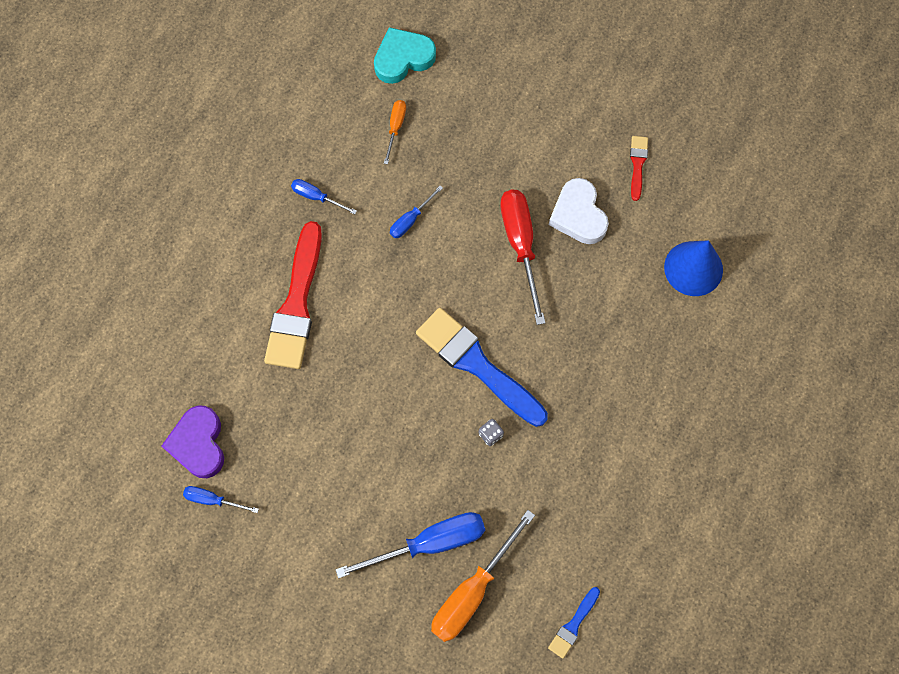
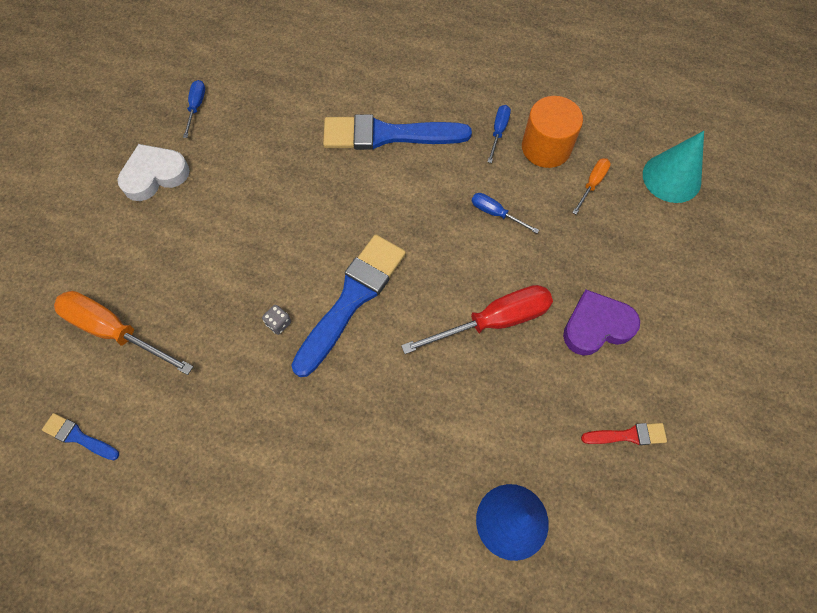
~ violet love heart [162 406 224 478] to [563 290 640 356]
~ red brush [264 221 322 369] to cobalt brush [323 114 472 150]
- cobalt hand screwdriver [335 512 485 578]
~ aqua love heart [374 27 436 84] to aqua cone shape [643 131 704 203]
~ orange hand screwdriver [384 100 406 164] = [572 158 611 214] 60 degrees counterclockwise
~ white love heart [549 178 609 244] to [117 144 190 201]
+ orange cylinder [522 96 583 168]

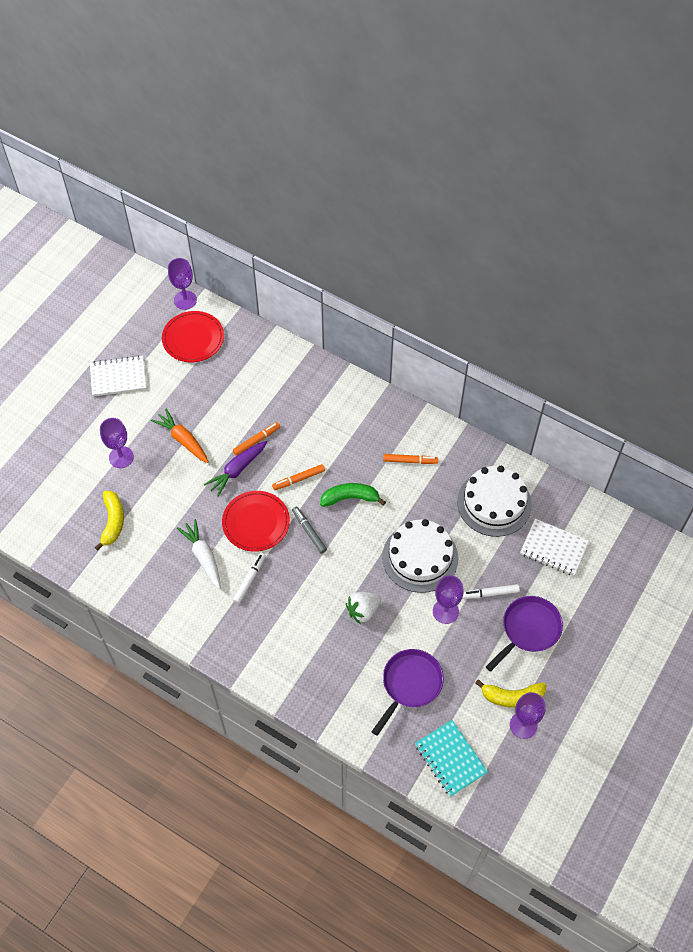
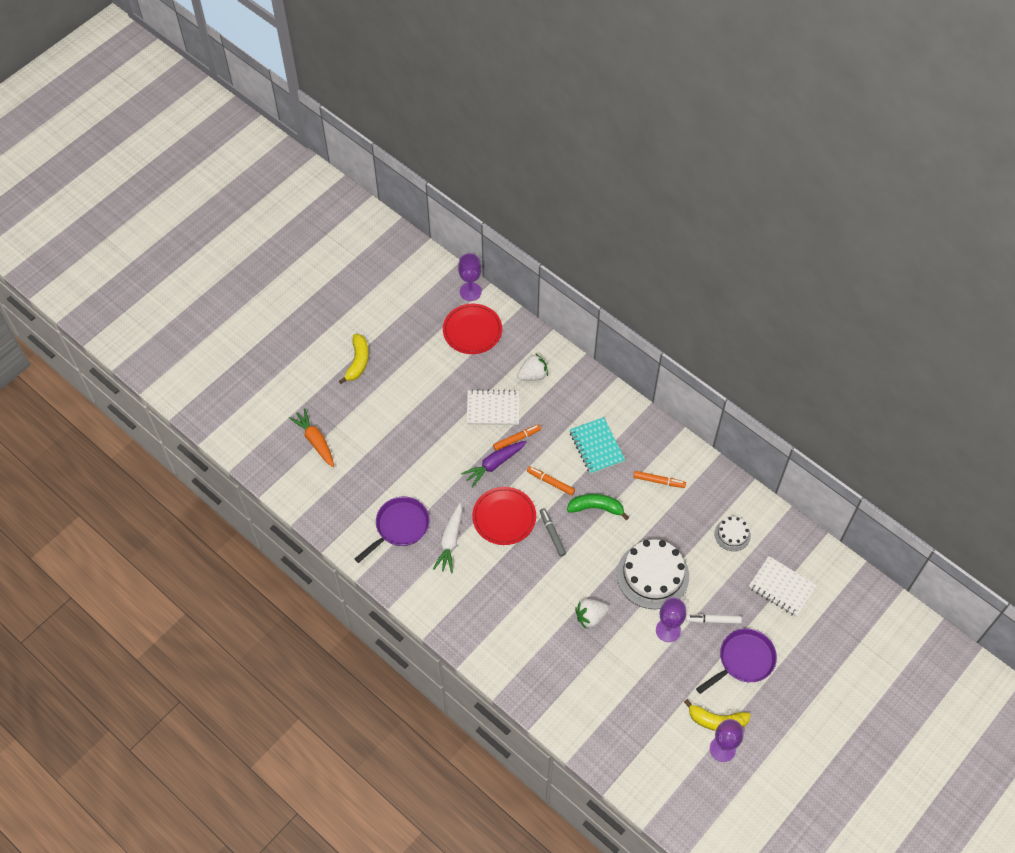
~ white exercise book [90 355 146 397] to [467 389 519 425]
~ yellow toy banana [95 491 124 551] to [339 334 369 384]
- violet chalice [100 418 134 468]
~ orange root vegetable [151 409 209 463] to [289 408 334 467]
~ white root vegetable [177 519 221 589] = [433 503 462 573] 150 degrees counterclockwise
- white marker [233 553 266 604]
~ orange marker [272 464 325 490] = [527 466 575 495] 45 degrees clockwise
~ violet skillet [371 649 444 736] to [355 497 430 563]
~ aqua exercise book [415 720 488 797] to [570 417 625 474]
~ white cake [457 466 532 537] = [714 517 751 551] x0.51
+ white strawberry [517 353 548 381]

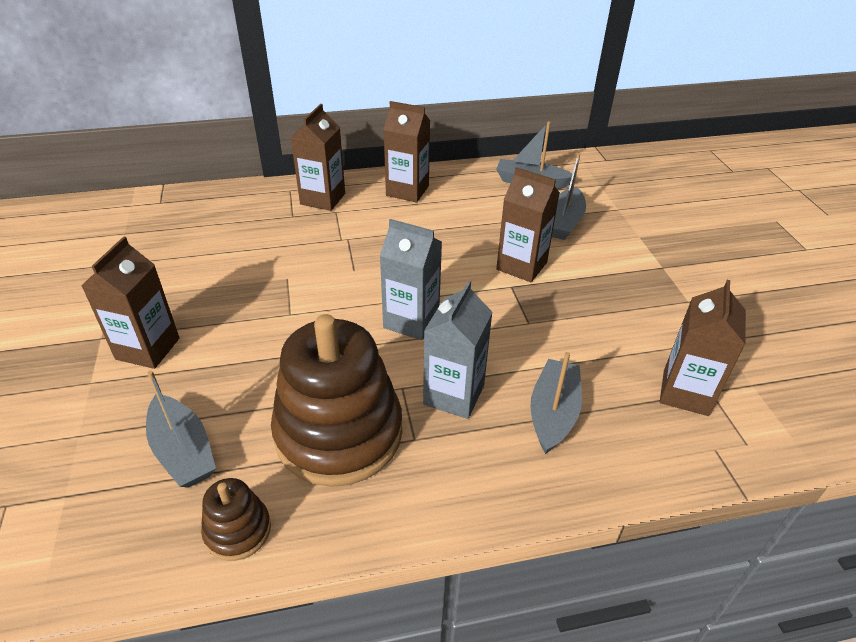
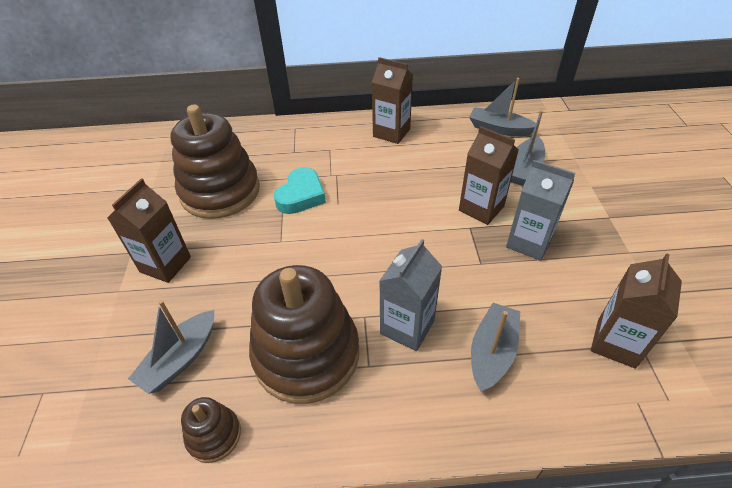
~ grey toy boat [146 370 216 488] = [128 300 214 394] 60 degrees clockwise
- dark brown juice carton [290 104 345 211]
~ grey juice carton [380 219 442 340] to [506 160 576 261]
+ dark brown ring stacker [170 104 260 219]
+ aqua love heart [274 167 326 214]

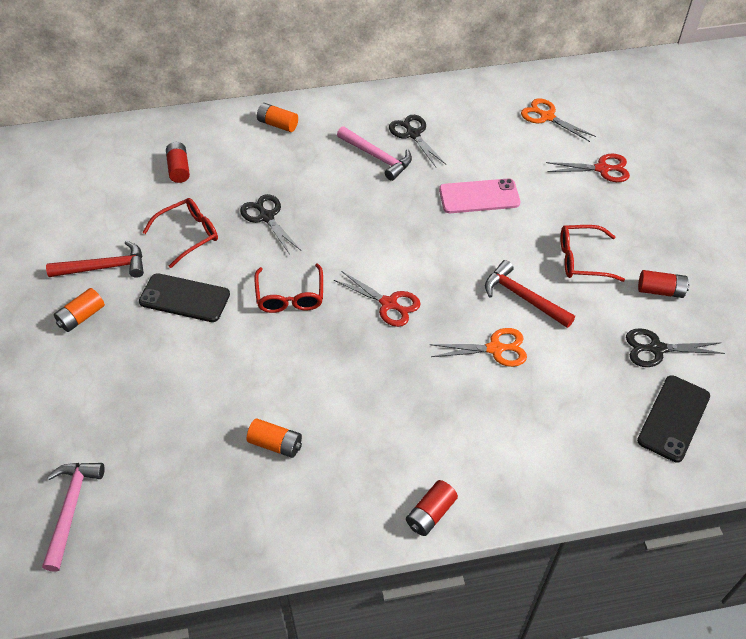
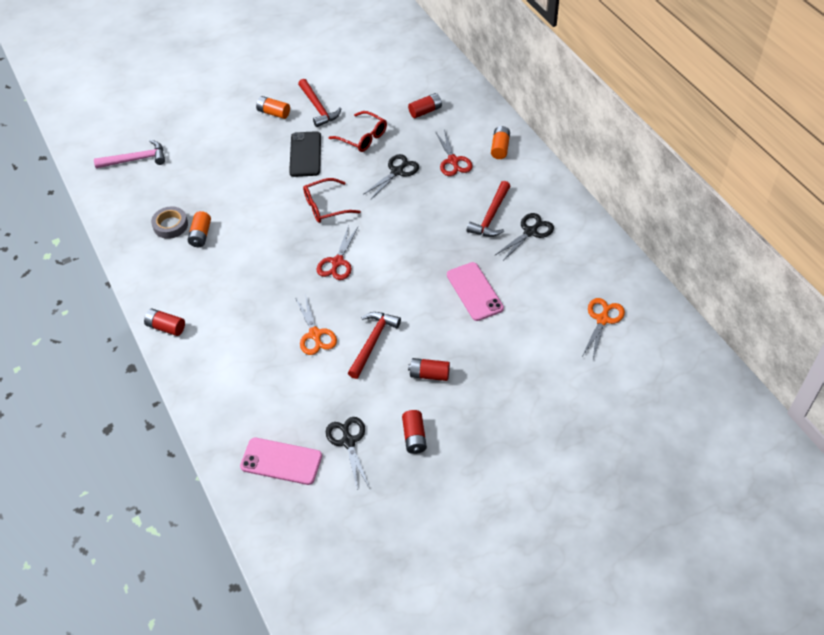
~ rose-pink claw hammer [337 126 412 181] to red claw hammer [467 181 510 237]
~ red shears [546 154 630 182] to [435 129 473 176]
~ red eyeglasses [560 225 625 282] to red AA battery [408 358 450 381]
~ jet-black mobile phone [637 375 710 462] to rose-pink mobile phone [240 438 322 485]
+ grey sticky tape [151 206 188 239]

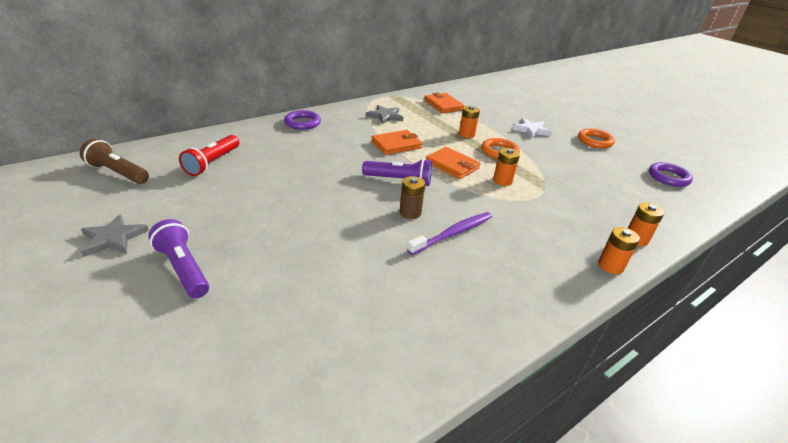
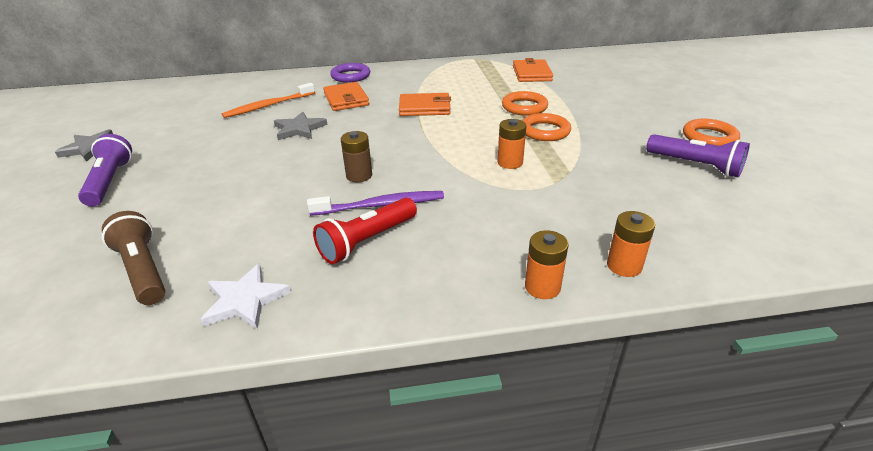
~ dark brown flashlight [80 139 149 184] to [102 211 165 305]
~ red flashlight [179 135 239 176] to [313 197 417 264]
~ violet flashlight [362 159 432 186] to [646 134 750 178]
~ grey star [366 105 403 125] to [274 112 328 140]
~ orange billfold [426 147 481 179] to [323 82 369 111]
~ orange AA battery [459 106 480 138] to orange hoop [502 91 548 116]
~ white star [512 118 552 139] to [200 263 291 329]
- violet hoop [649 162 693 187]
+ orange toothbrush [222 83 315 118]

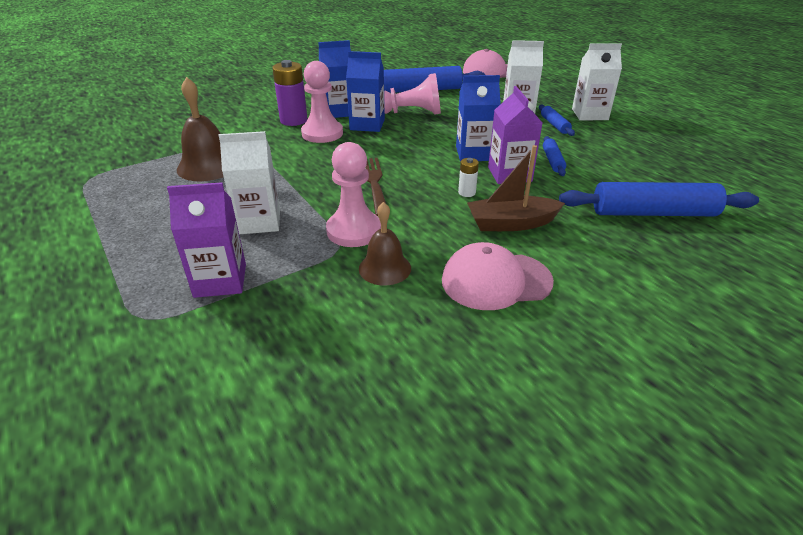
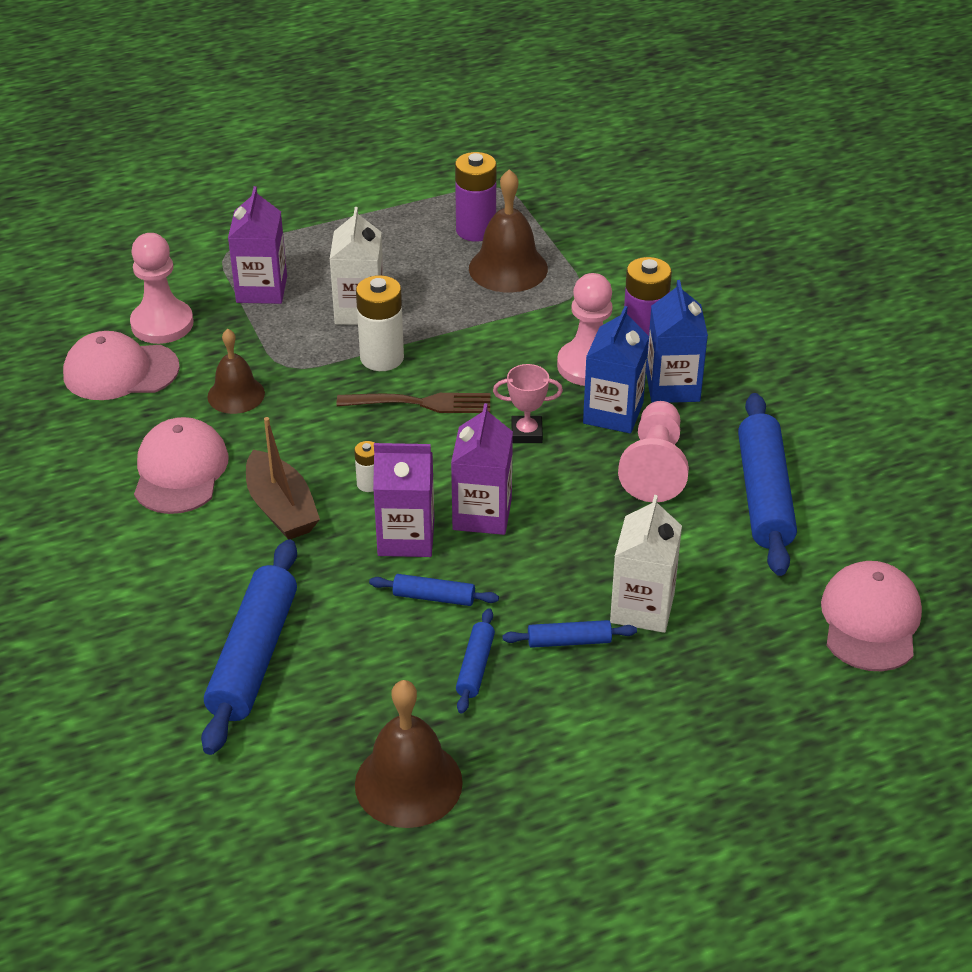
~ rose-pink pawn [326 142 381 247] to [130 233 193 344]
~ cobalt juice carton [456 75 501 161] to violet juice carton [451 403 513 535]
~ dark brown toy boat [467 145 565 231] = [246 417 320 539] 150 degrees clockwise
- white juice carton [572 43 622 120]
+ rose-pink baseball cap [63 331 180 400]
+ dark brown hand bell [355 680 463 828]
+ white AA battery [356 275 404 371]
+ violet AA battery [455 152 496 242]
+ cobalt rolling pin [456 608 495 714]
+ rose-pink award cup [493 364 563 443]

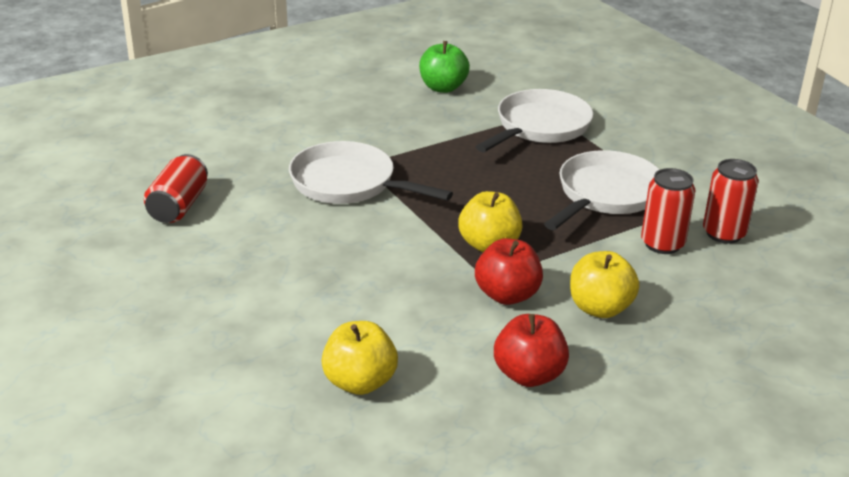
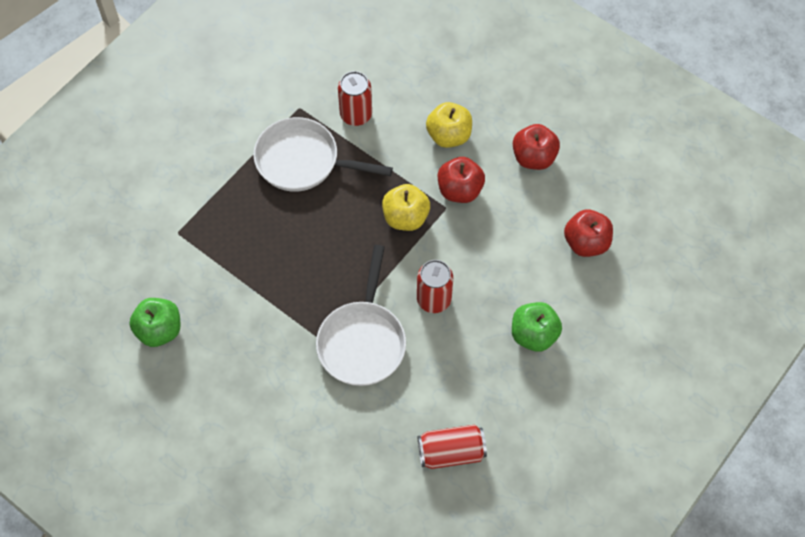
~ yellow toy apple [321 321 398 395] to red toy apple [564 209 613 257]
- white skillet [476 89 593 152]
~ red tin [703 159 759 244] to [417 260 453 313]
+ emerald toy apple [512 302 562 352]

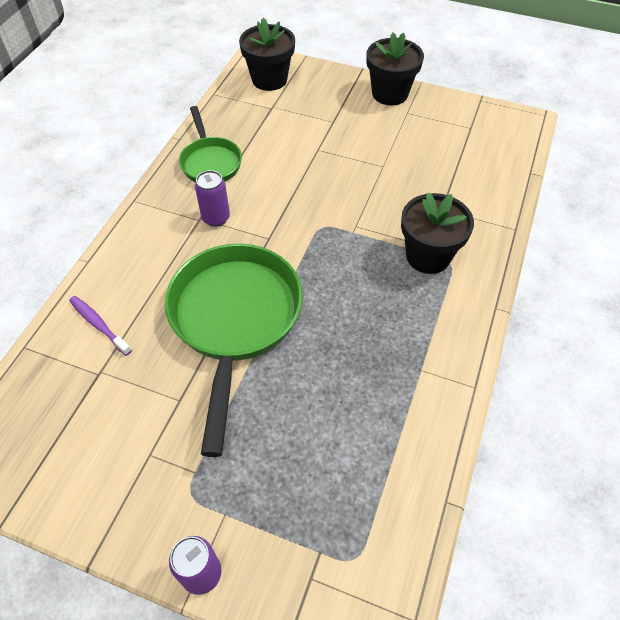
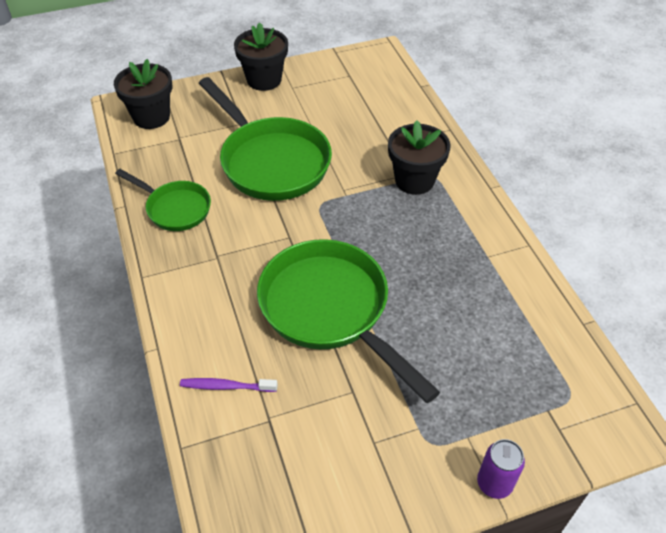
- violet tin [195 170 230 227]
+ emerald skillet [198 77 332 201]

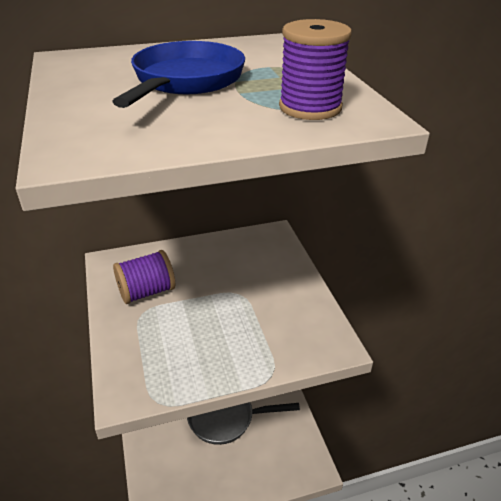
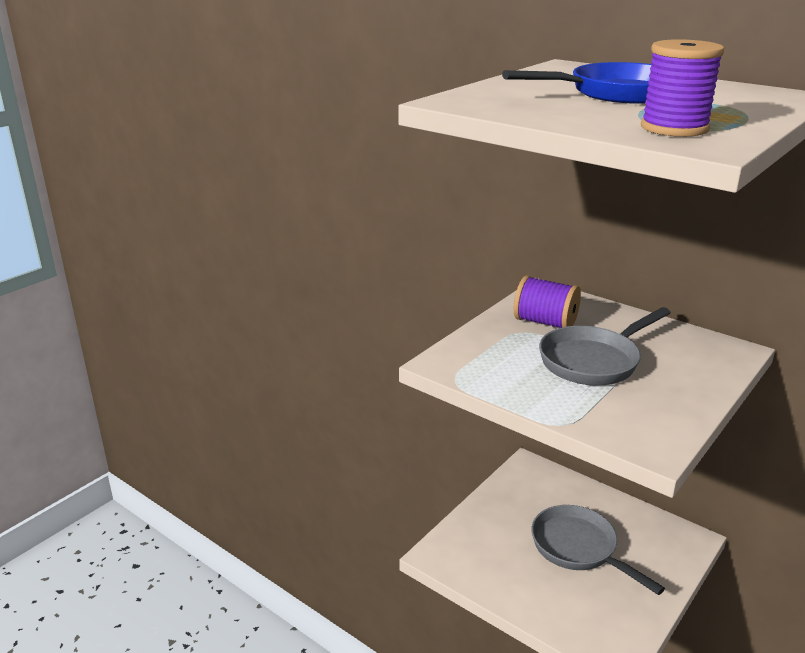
+ grey skillet [539 307 671 385]

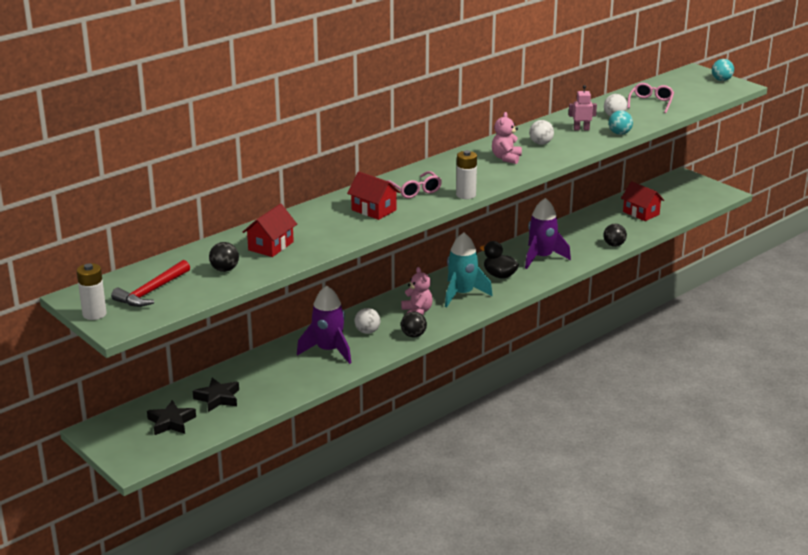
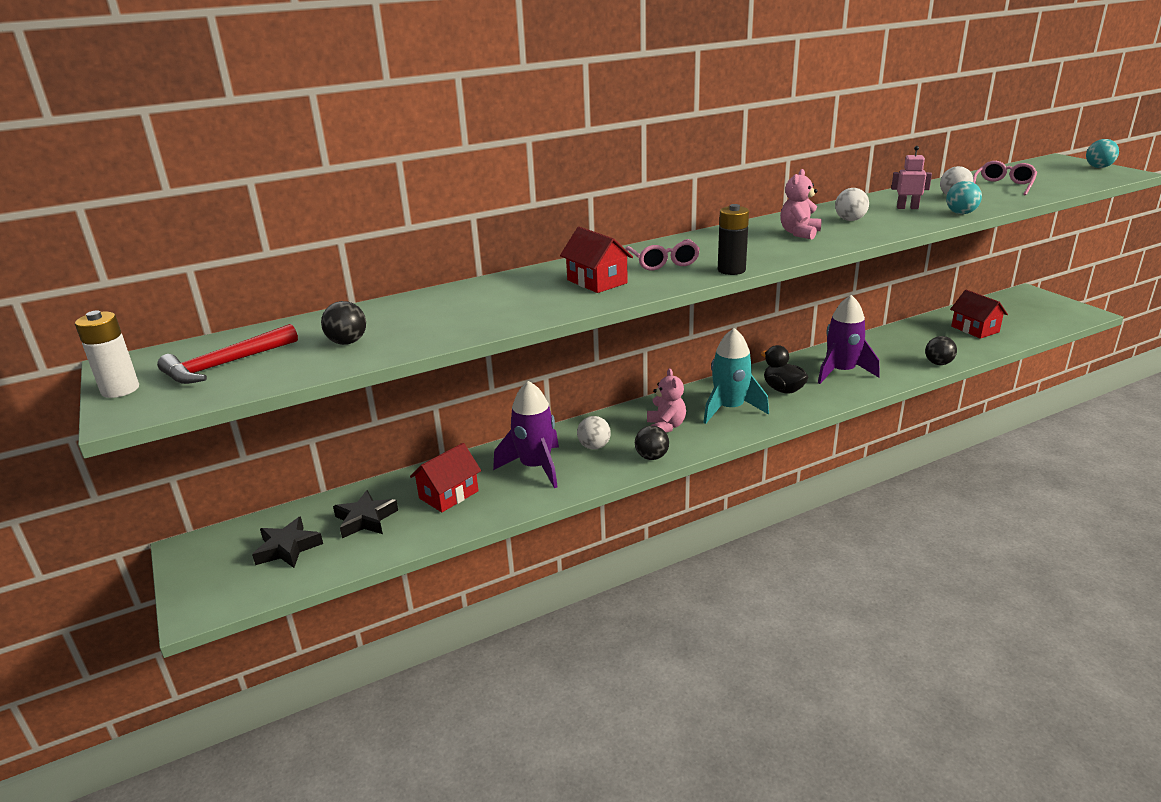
~ red house [243 204 297 257] to [410 443 481 512]
~ white AA battery [456 150 477 199] to jet-black AA battery [718 204 749 275]

